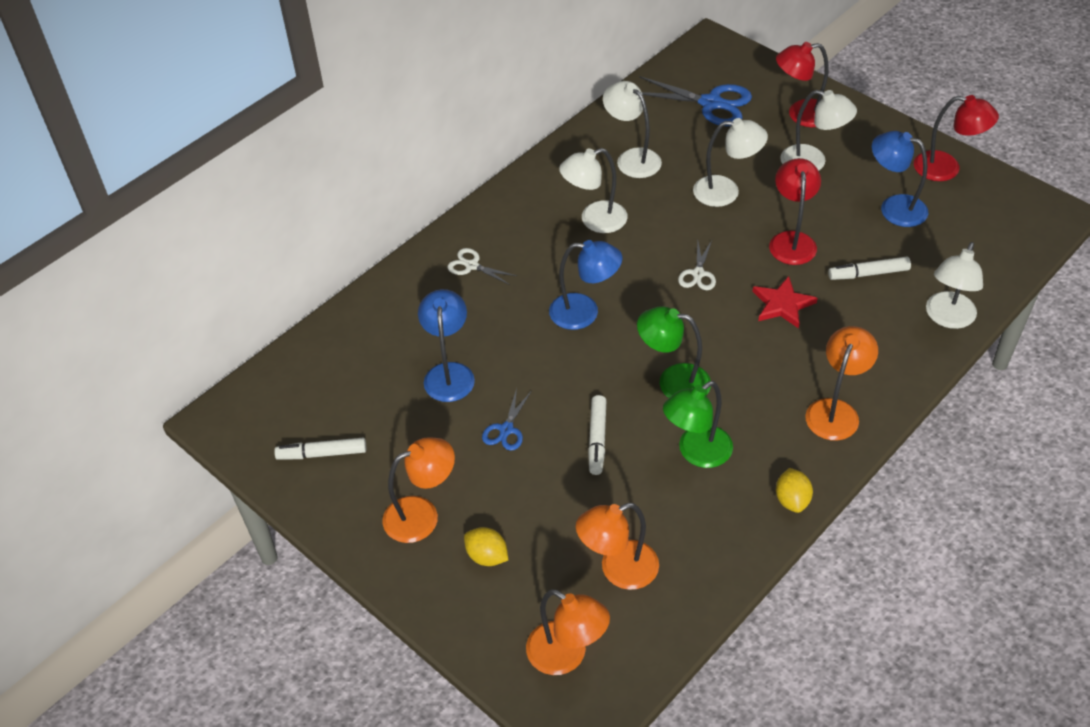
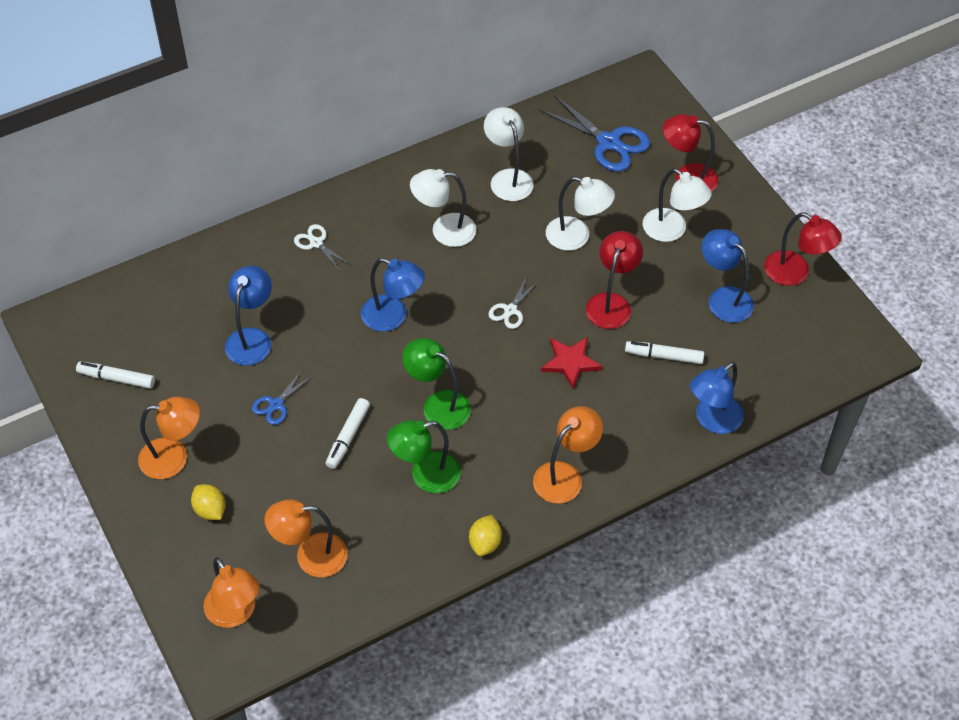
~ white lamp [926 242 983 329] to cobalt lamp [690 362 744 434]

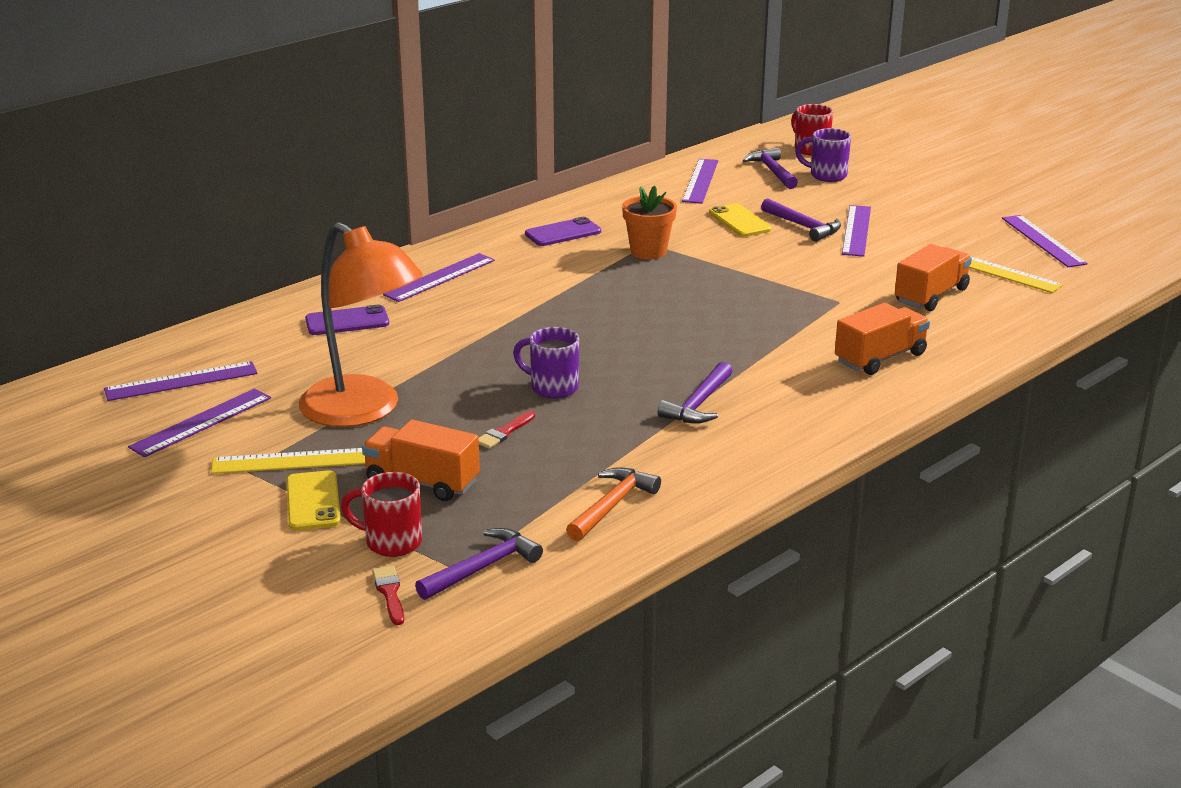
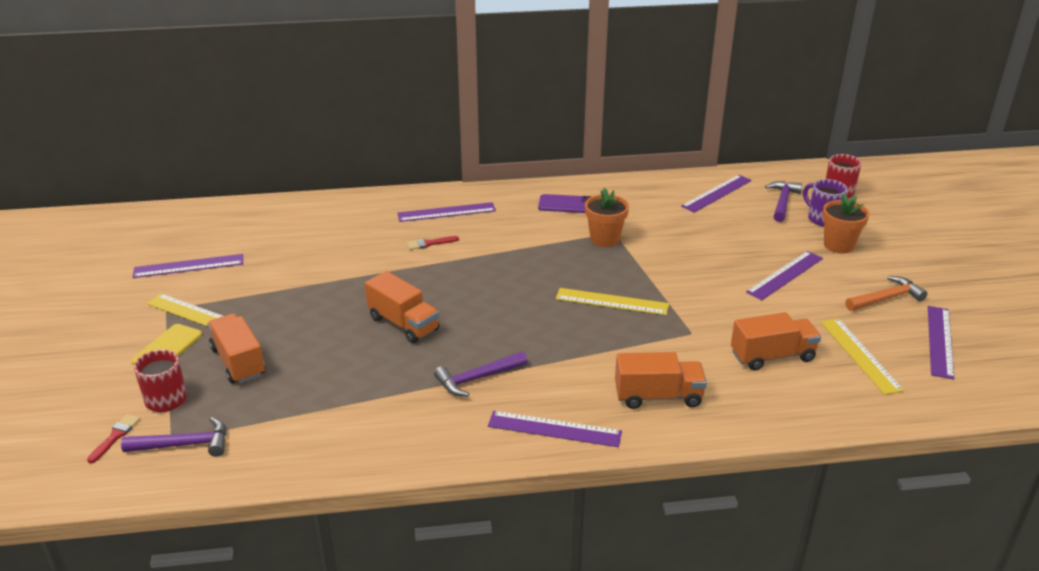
~ violet ruler [104 361 258 401] to [488 411 622 447]
- orange lamp [299 222 423 427]
- violet mobile phone [305 305 389 335]
~ red brush [479 411 535 449] to [407 236 459 250]
~ violet tea mug [513 327 579 398] to orange toy truck [365 271 439 343]
~ orange claw hammer [566 467 661 541] to [845 276 928 311]
- yellow mobile phone [709 203 772 237]
- violet claw hammer [761 198 841 242]
+ yellow ruler [556 288 669 315]
+ orange flower pot [822 194 870 253]

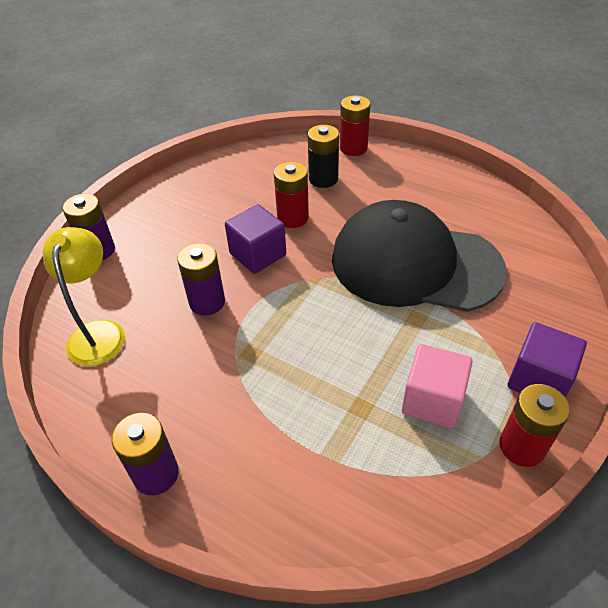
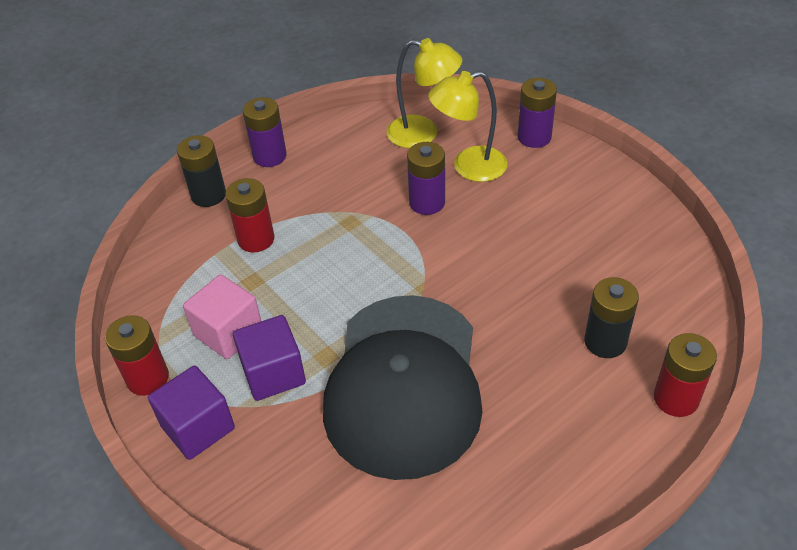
~ violet solid cube [225 204 286 274] to [233 315 306 401]
~ red AA battery [274 162 309 228] to [225 178 274 253]
~ jet-black baseball cap [332 200 507 312] = [323 295 483 480] 150 degrees clockwise
+ jet-black AA battery [177 135 226 207]
+ yellow lamp [428 71 507 182]

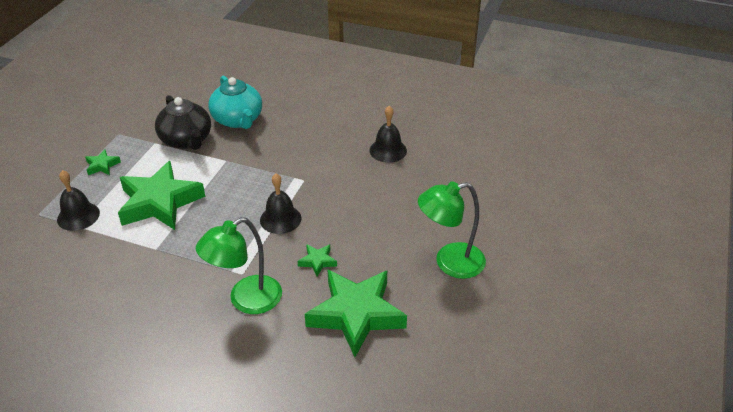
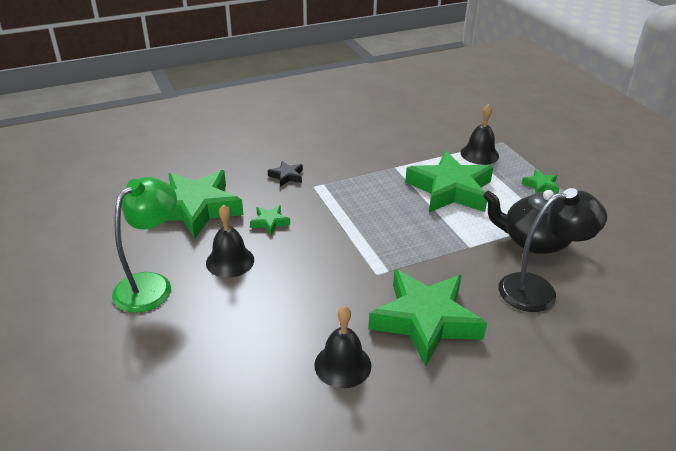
~ emerald lamp [196 217 282 314] to jet-black star [268 161 303 186]
~ aqua china teapot [208 75 262 129] to jet-black lamp [499 188 607 312]
~ jet-black hand bell [260 173 301 234] to [206 205 254 278]
+ emerald star [368 269 487 367]

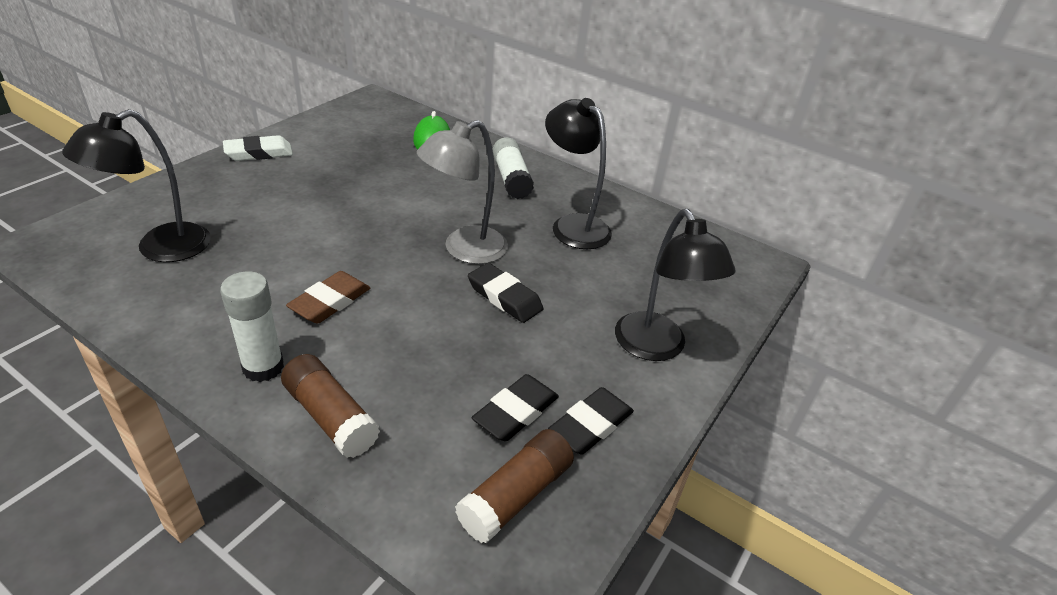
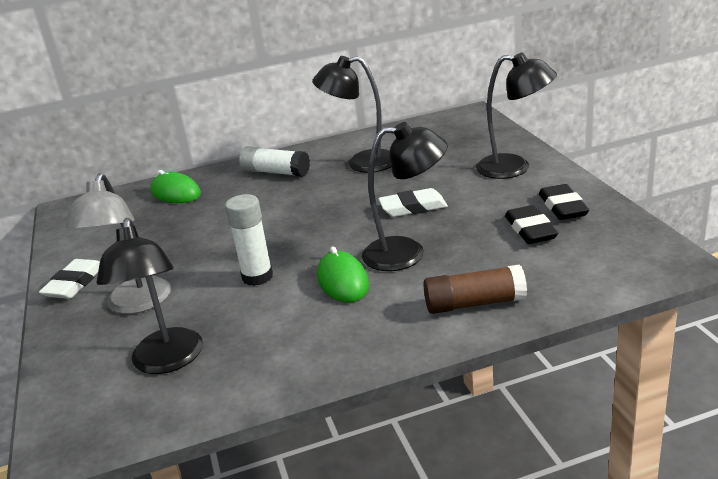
~ white stick of glue [220 271 284 382] to [225 194 273 286]
~ dark brown pencil eraser [286 271 370 324] to emerald PC mouse [317 246 369 303]
~ grey lamp [417 120 508 264] to [65 173 171 314]
- dark brown stick of glue [455 429 574 543]
~ jet-black pencil eraser [468 263 543 323] to white pencil eraser [378 188 448 217]
+ jet-black lamp [362 122 448 271]

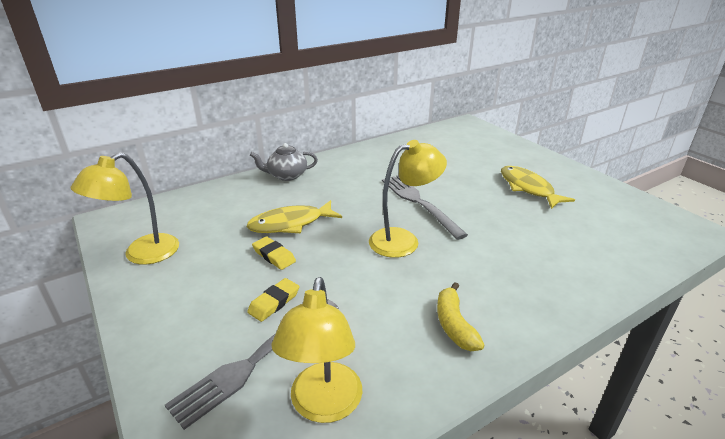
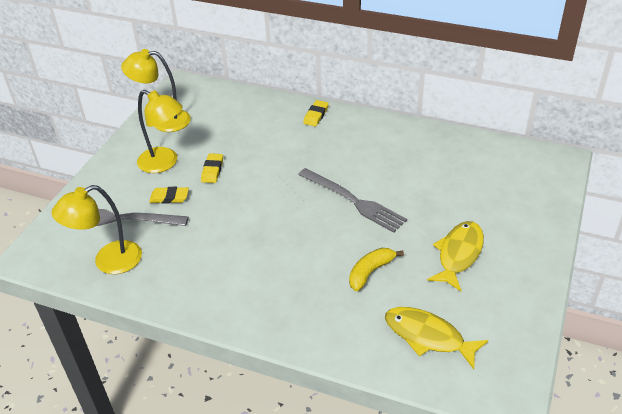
~ yellow fish figure [247 200 342 233] to [385 307 488 369]
~ grey china teapot [250 143 318 181] to yellow pencil eraser [303 100 329 126]
~ yellow lamp [369 140 447 258] to [137 90 183 173]
~ grey fork [382 175 468 240] = [298 168 407 233] 105 degrees clockwise
~ yellow toy banana [437 282 485 351] to [349 248 404 291]

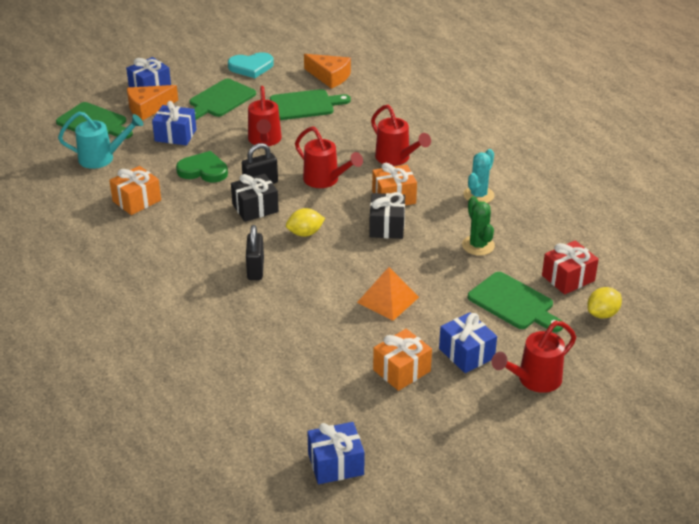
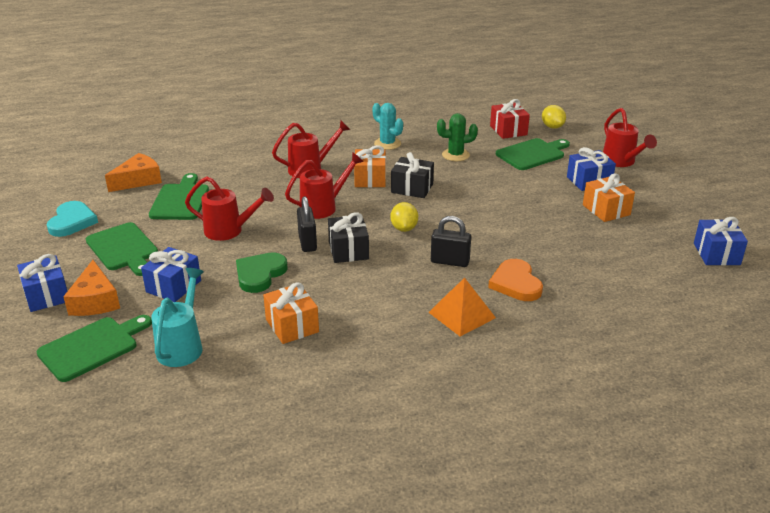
~ orange solid pyramid [357 267 419 321] to [428 277 496 336]
+ orange love heart [488 259 543 301]

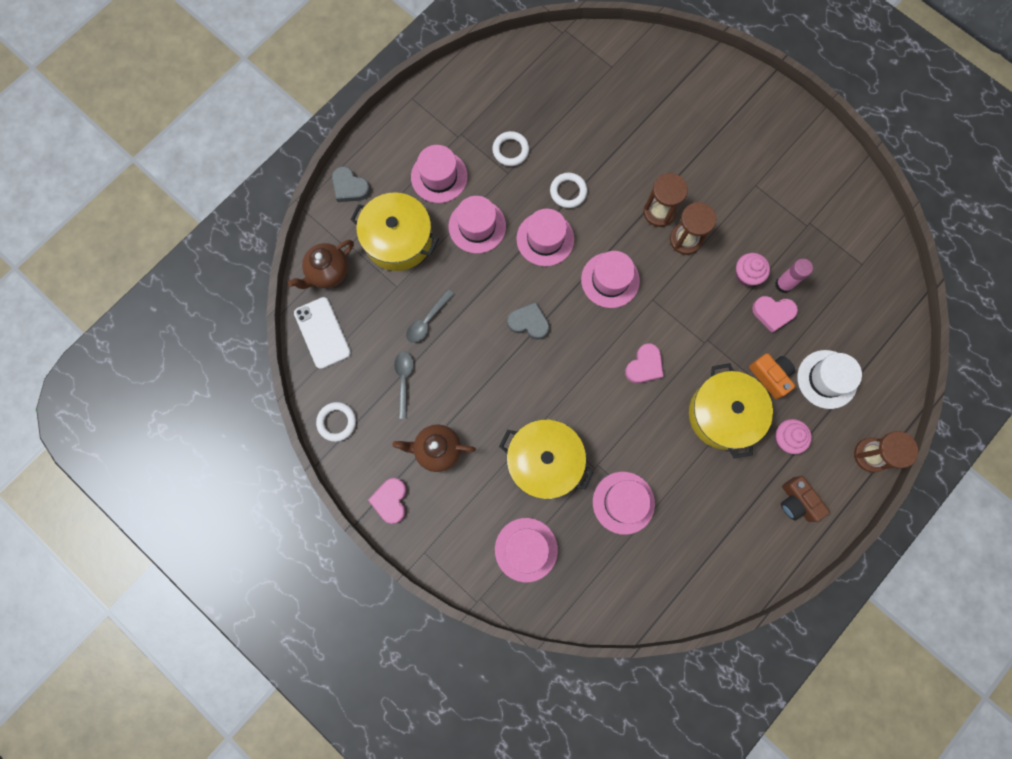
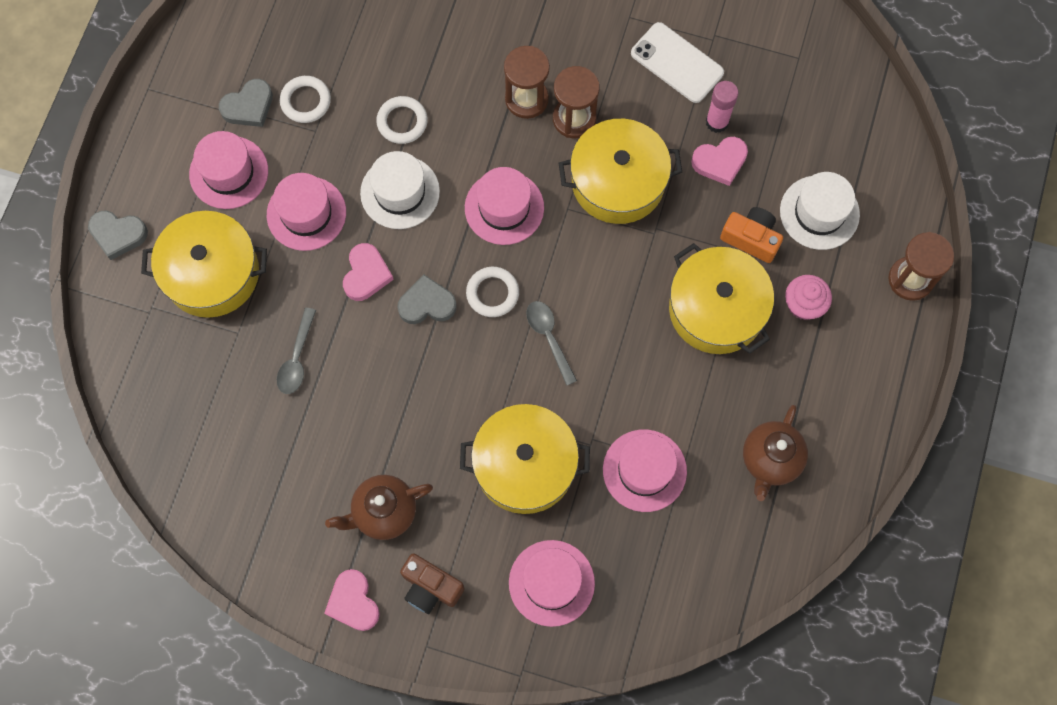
~ dark brown china teapot [288 240 354 289] to [743 405 808 501]
~ white mobile phone [294 297 351 369] to [631 22 724 103]
~ white hoop [316 402 356 442] to [466 267 519 317]
~ grey tablespoon [394 352 414 419] to [526 301 577 386]
~ rose-pink tall hat [516 209 574 266] to white tall hat [360 151 440 229]
~ rose-pink love heart [625 343 664 383] to [343 243 394 301]
- rose-pink muffin [736 253 770 286]
~ dark brown photo camera [781 476 830 522] to [400 553 465 614]
+ grey love heart [219 79 273 127]
+ yellow stockpot [559 119 682 224]

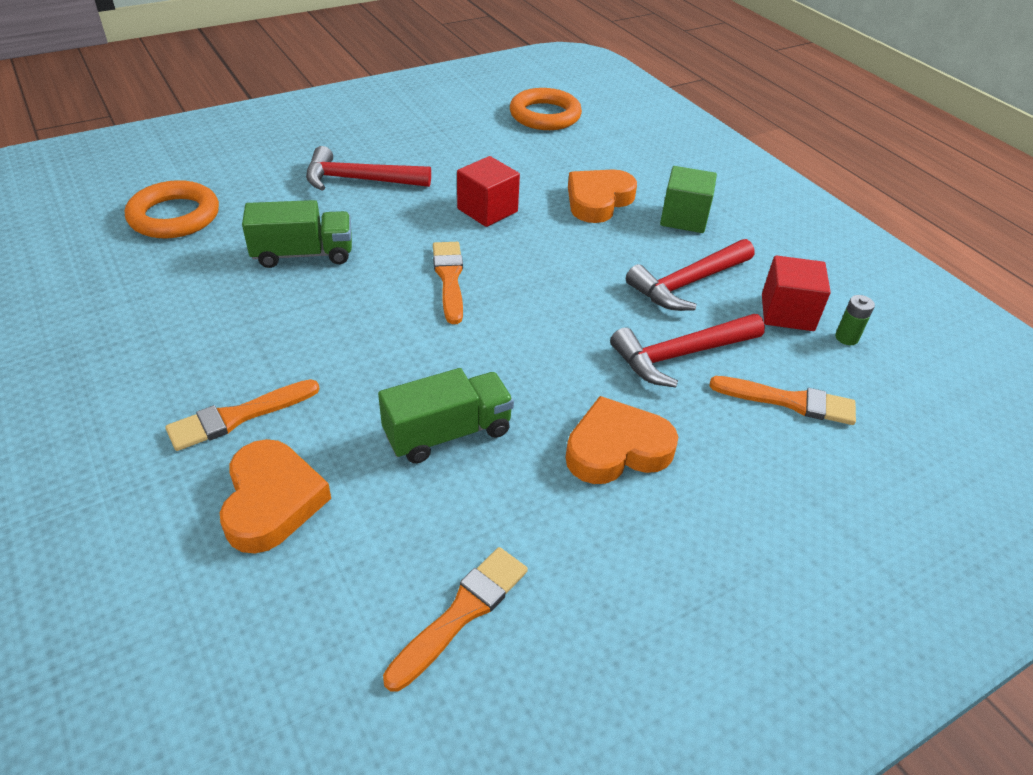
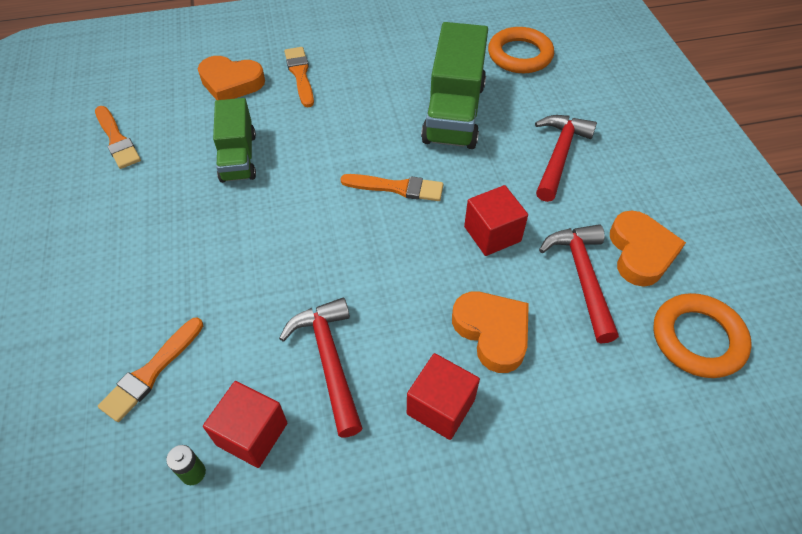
~ emerald toy truck [242 200 352 268] = [421 22 488 149] x1.59
~ orange love heart [565 396 678 484] to [610 210 686 287]
~ red claw hammer [610 314 765 387] to [539 224 619 343]
~ emerald solid cube [660 166 717 233] to red solid cube [407 353 480 440]

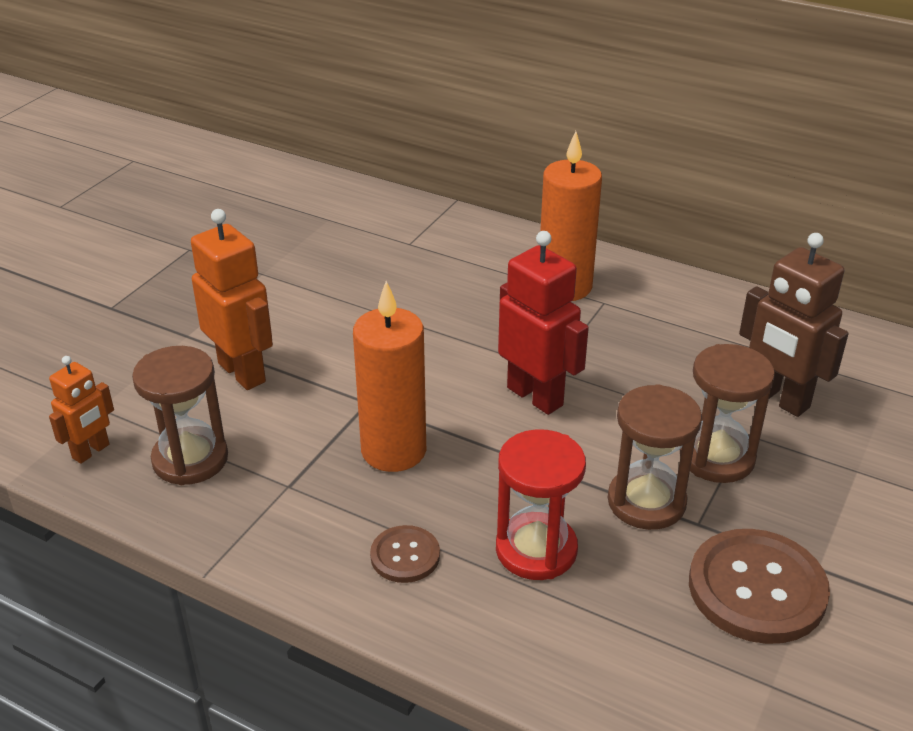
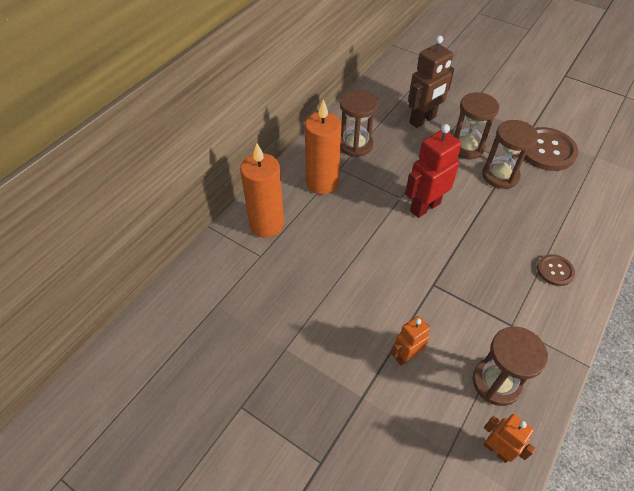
~ orange toy robot [191 209 273 390] = [391 316 430 365] x0.59
~ orange candle [353 281 426 472] to [240 143 284 238]
- red sand timer [496 429 586 580]
+ dark brown sand timer [340 90 378 157]

